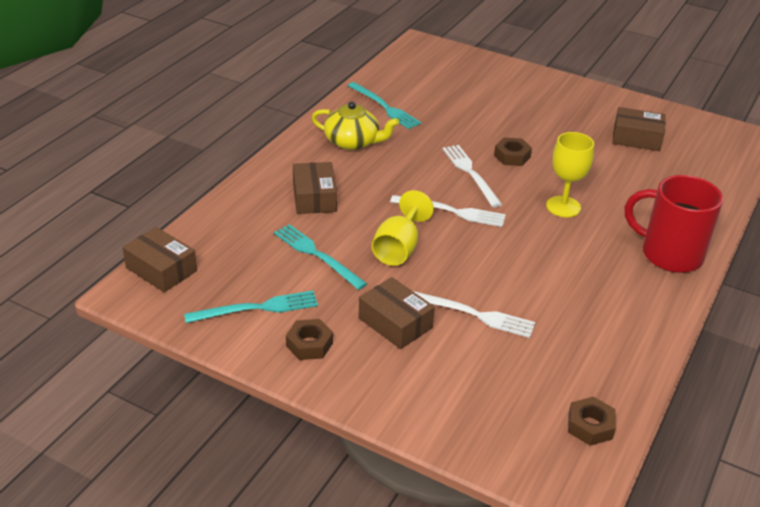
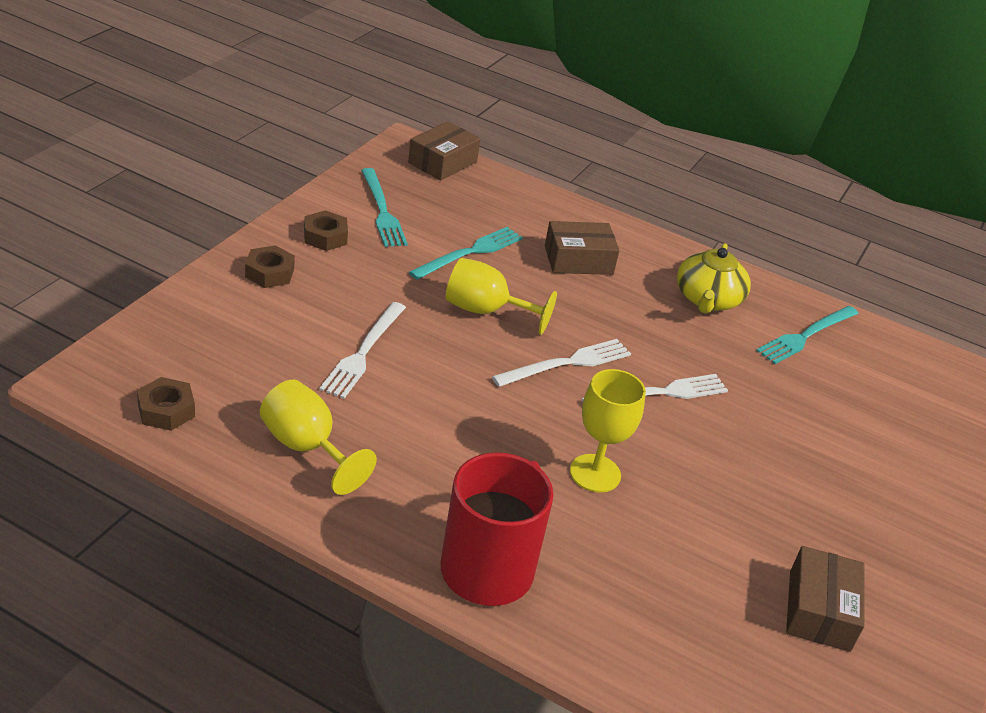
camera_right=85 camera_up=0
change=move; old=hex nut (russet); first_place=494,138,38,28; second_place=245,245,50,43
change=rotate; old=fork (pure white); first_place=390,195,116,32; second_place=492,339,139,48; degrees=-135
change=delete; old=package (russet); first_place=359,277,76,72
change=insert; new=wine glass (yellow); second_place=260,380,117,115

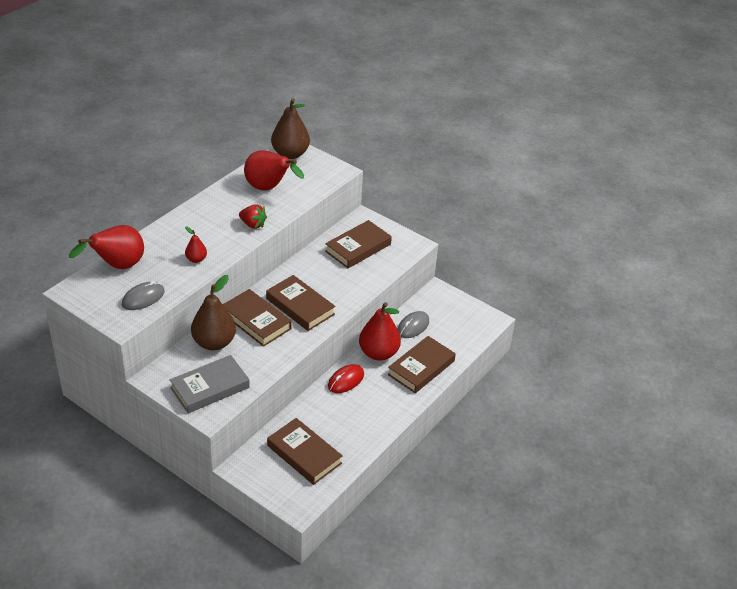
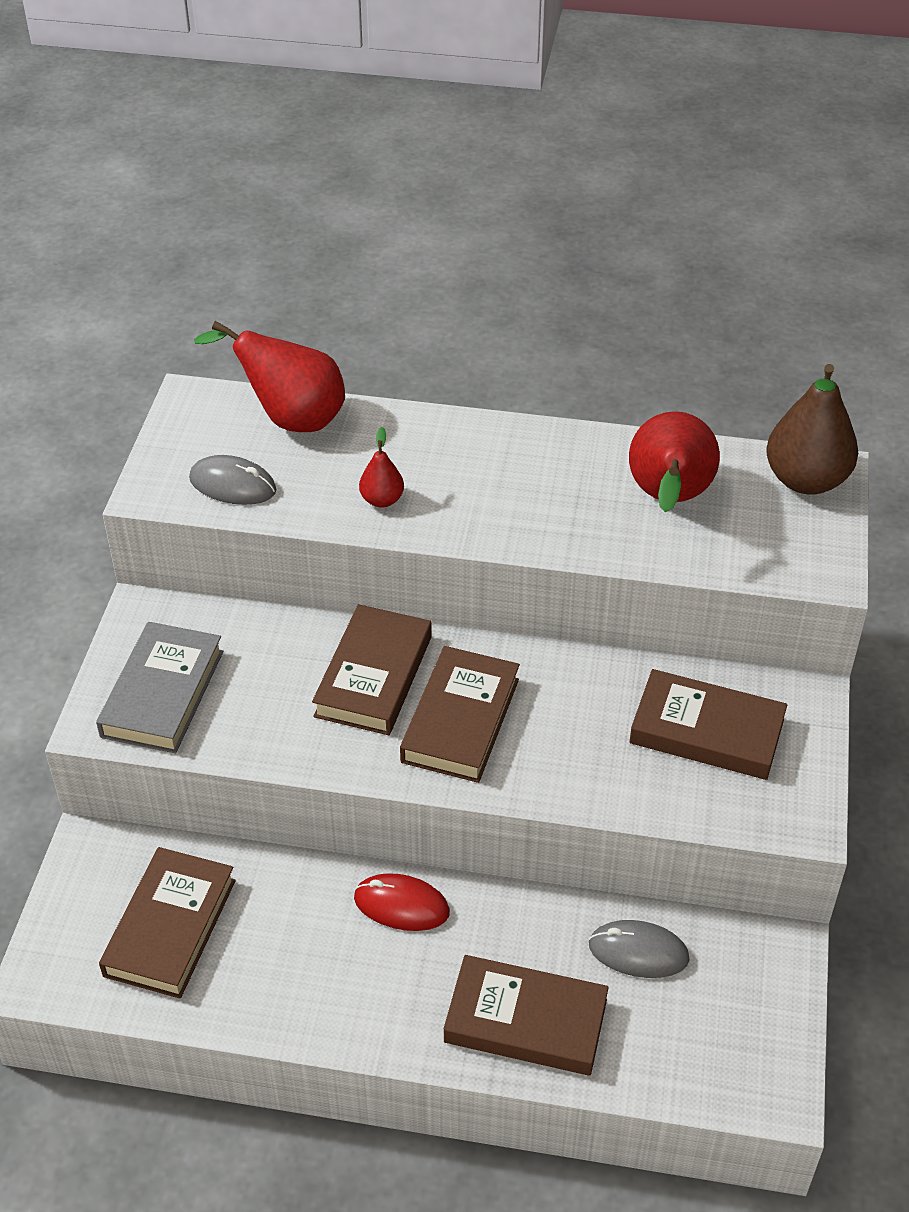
camera_right=65 camera_up=5
change=delete; old=toy strawberry (scarlet); first_place=239,204,28,25
change=delete; old=pear fruit (russet); first_place=191,275,45,76
change=delete; old=pear fruit (scarlet); first_place=359,302,42,59
change=rotate; old=hardcover (grey); first_place=170,355,80,58; second_place=96,622,127,131; degrees=75

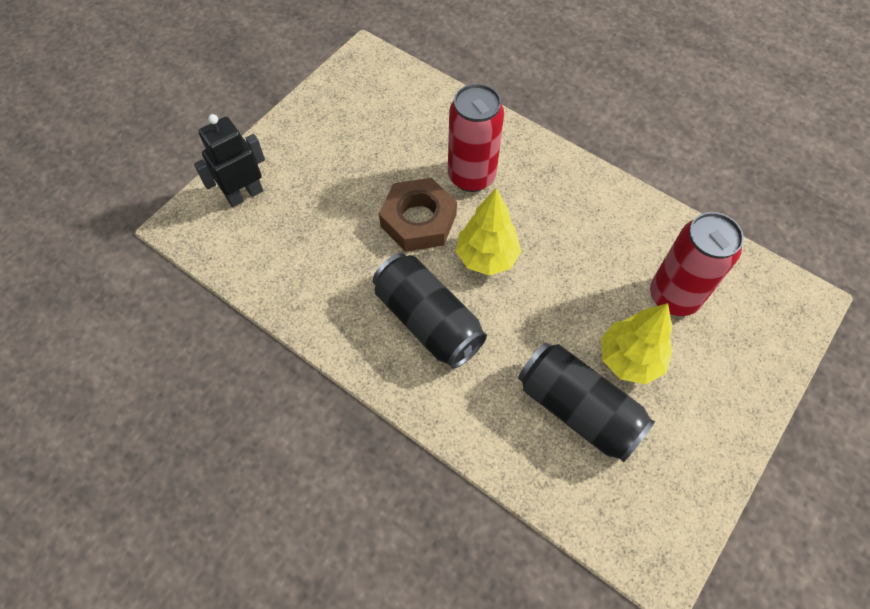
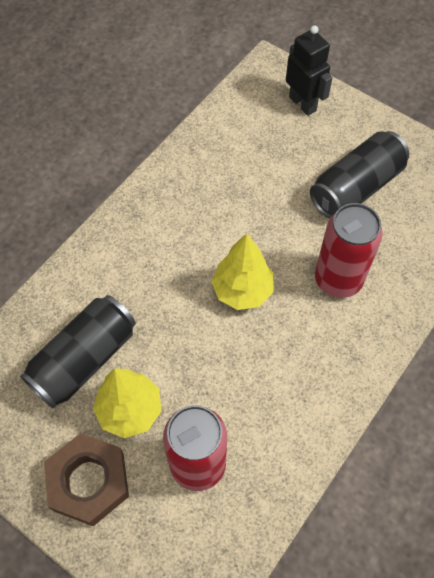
camera_right=90 camera_up=0
change=move; old=hex nut (russet); first_place=379,178,78,74; second_place=44,433,85,93
change=move; old=can (ebony); first_place=373,253,114,116; second_place=310,131,99,88

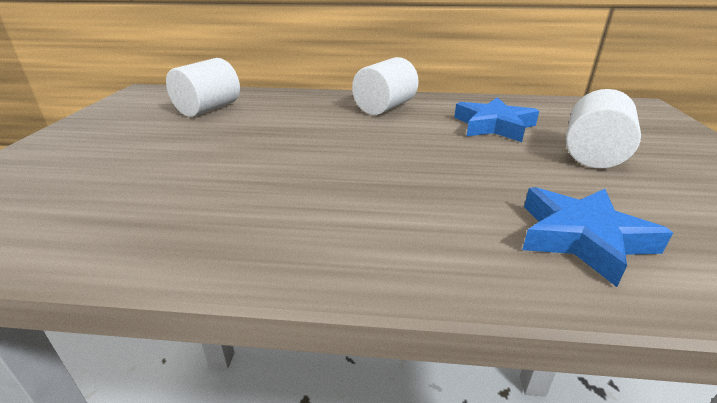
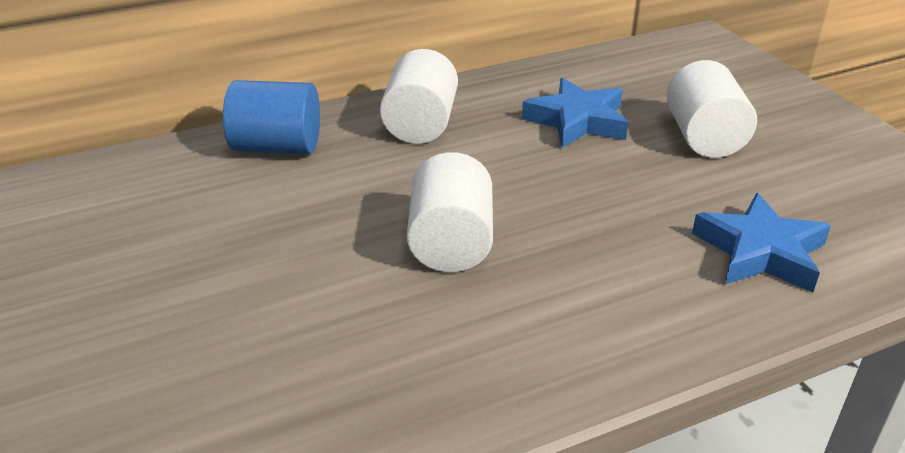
camera_right=-30 camera_up=5
change=move; old=solid cylinder (pure white); first_place=166,58,74,59; second_place=407,152,86,120
change=insert; new=solid cylinder (blue); second_place=223,80,97,74

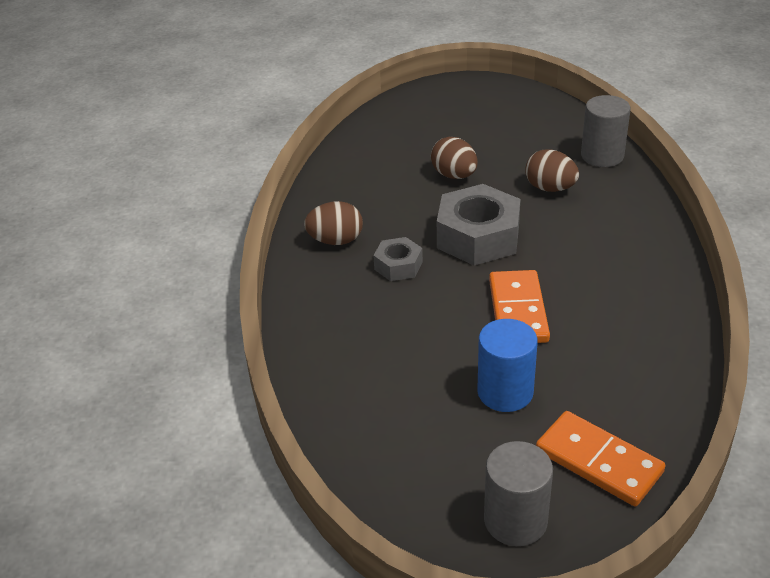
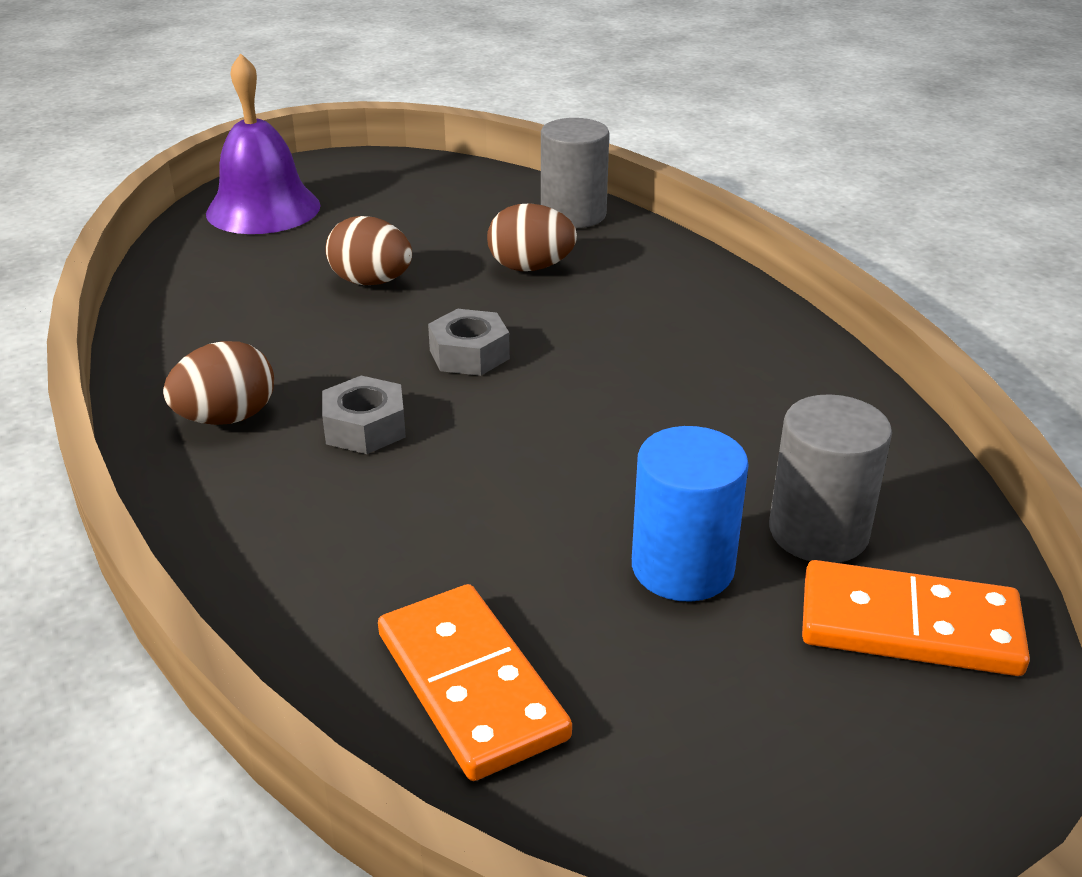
camera_right=-30 camera_up=-5
change=resize; old=hex nut (grey); first_place=437,184,83,81; second_place=428,309,82,67; factor=0.53
change=move; old=domino (orange-coloured); first_place=489,270,61,73; second_place=378,584,194,197
change=move; old=solid cylinder (grey); first_place=484,441,69,105; second_place=769,394,123,169
change=insert; new=bell (purple); second_place=206,53,115,181

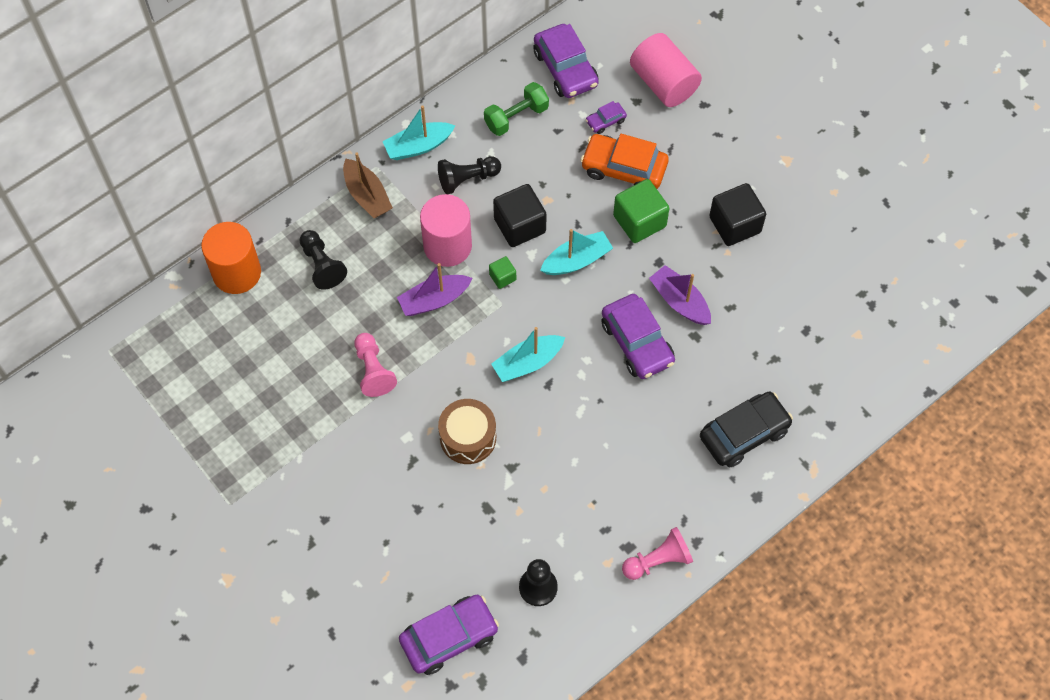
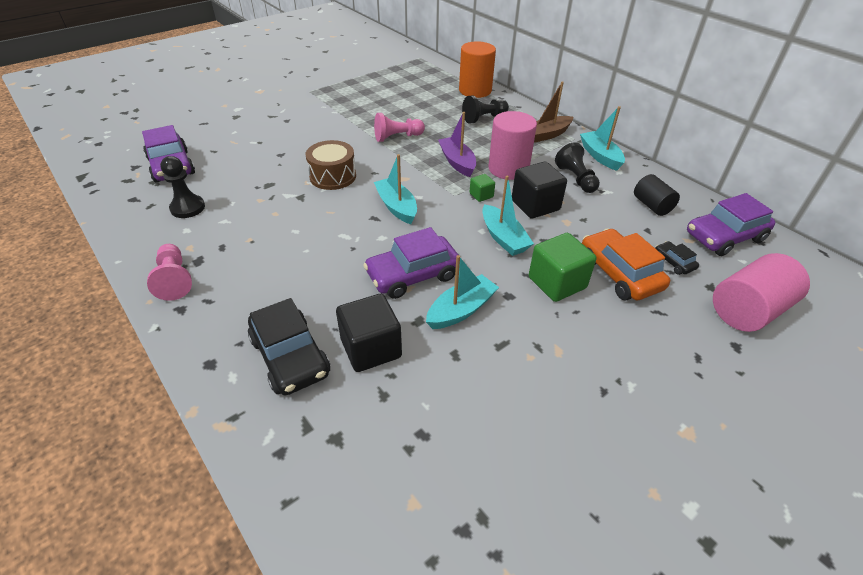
camera_right=90 camera_up=-20
change=replace; old=hand weight (leaf-green); new=solid cylinder (ebony); first_place=484,82,65,54; second_place=634,174,46,42
change=recolor; old=car (purple); new=car (ebony); first_place=586,101,41,33; second_place=655,241,44,34
change=rotate; old=car (orange-coloured); first_place=581,134,88,55; second_place=582,228,88,72; degrees=-45
change=move; old=block (ebony); first_place=709,183,57,63; second_place=336,294,66,78
change=recolor; old=boat (purple); new=boat (turquoise); first_place=649,265,62,60; second_place=426,255,73,74

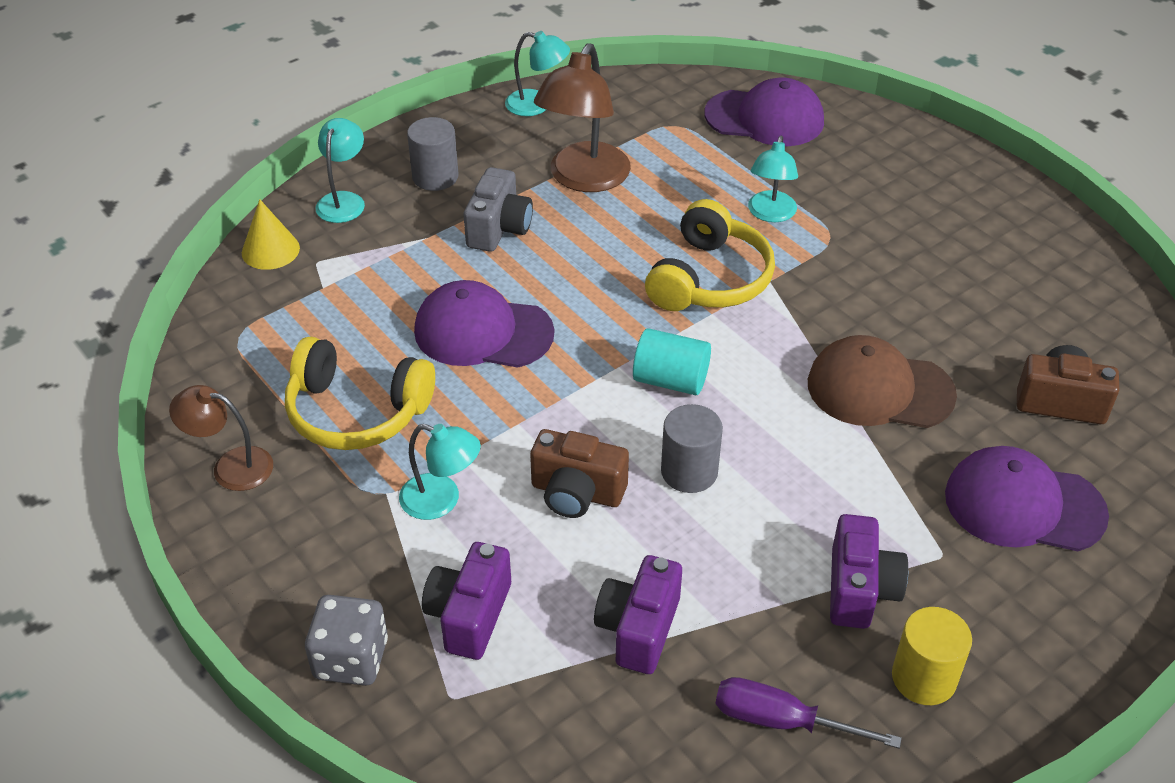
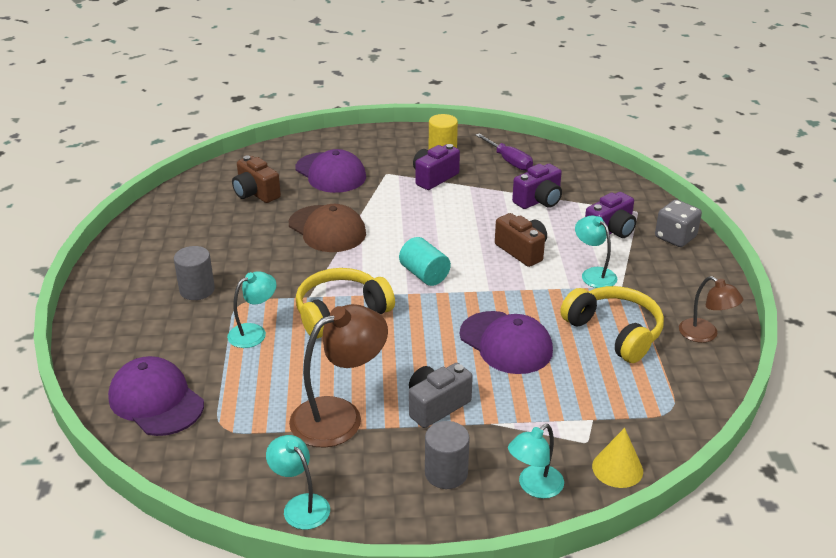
camera_right=-145 camera_up=-10
change=move; old=solid cylinder (grey); first_place=661,404,62,89; second_place=174,246,41,54

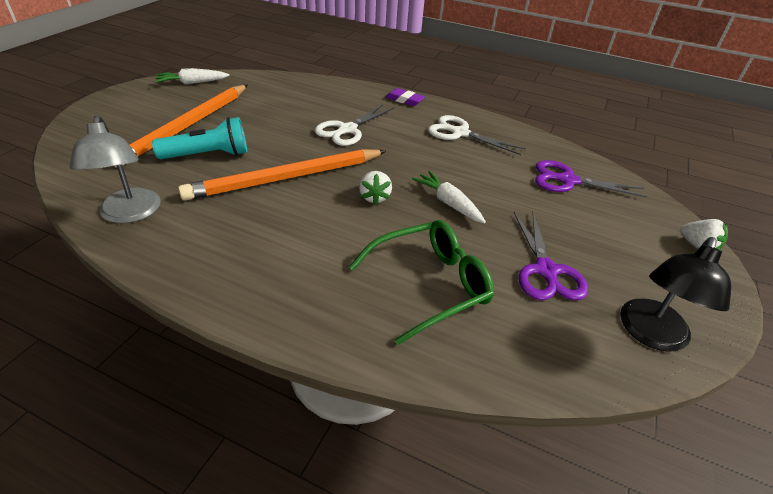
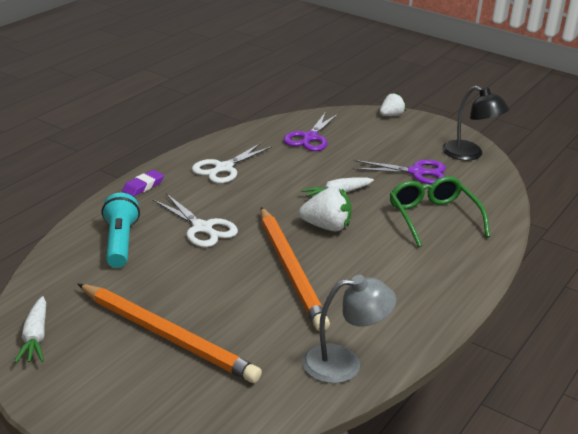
camera_right=-80 camera_up=-10
change=move; old=flashlight (turquoise); first_place=152,117,95,42; second_place=101,193,39,75
change=resize; old=toy strawberry (pure white); first_place=359,171,33,34; second_place=299,187,53,44; factor=1.54

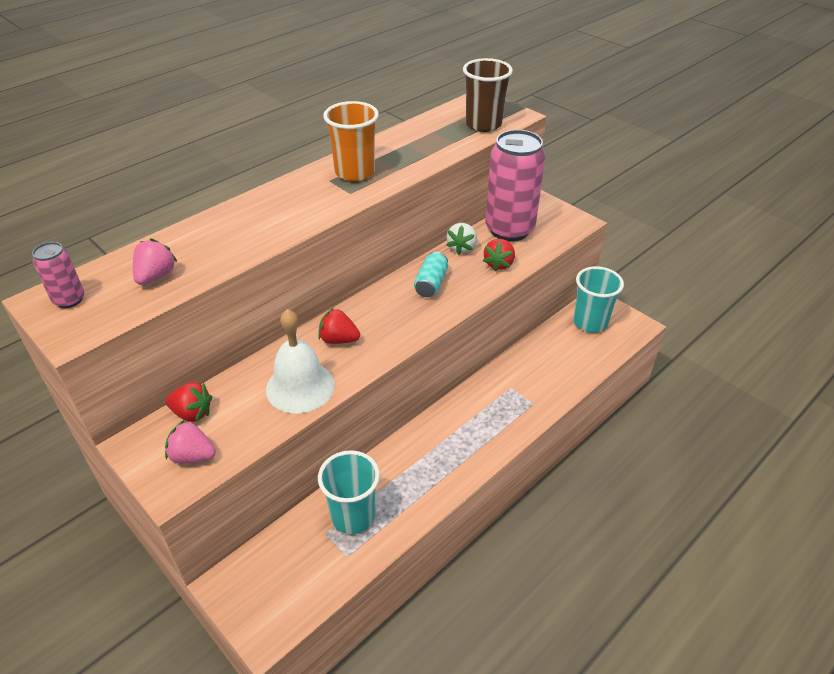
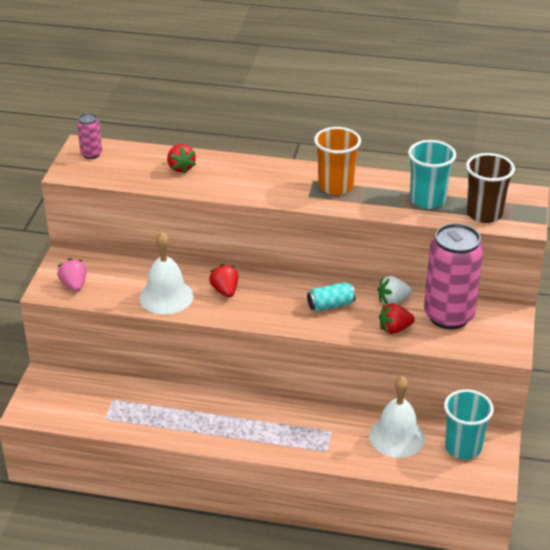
camera_right=55 camera_up=-5
change=delete; old=toy strawberry (rose-pink); first_place=133,238,45,47
change=move; old=toy strawberry (scarlet); first_place=166,382,46,40; second_place=167,144,29,30
change=move; old=beaker (turquoise); first_place=318,450,62,84; second_place=408,140,48,69
change=insert; new=bell (pure white); second_place=369,376,56,82

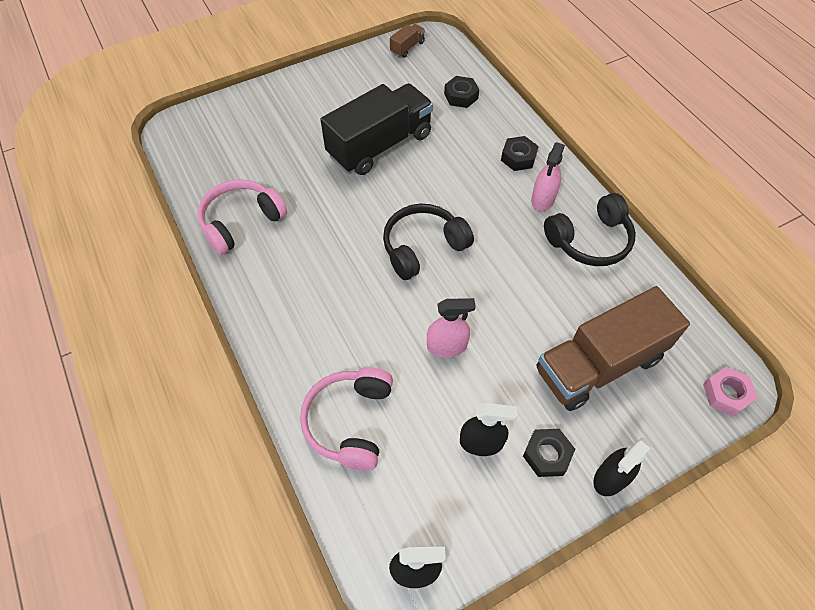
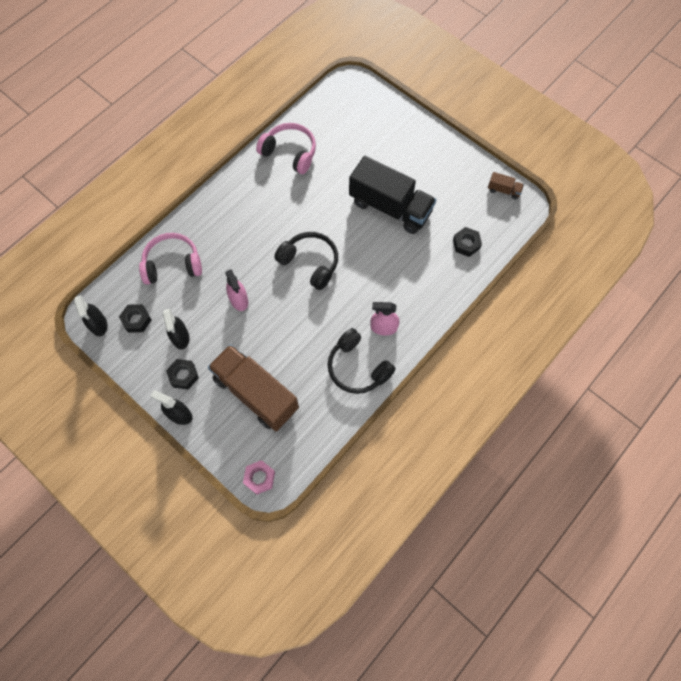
camera_right=70 camera_up=10
change=move; old=hex nut (ebony); first_place=501,136,38,35; second_place=119,304,33,29

